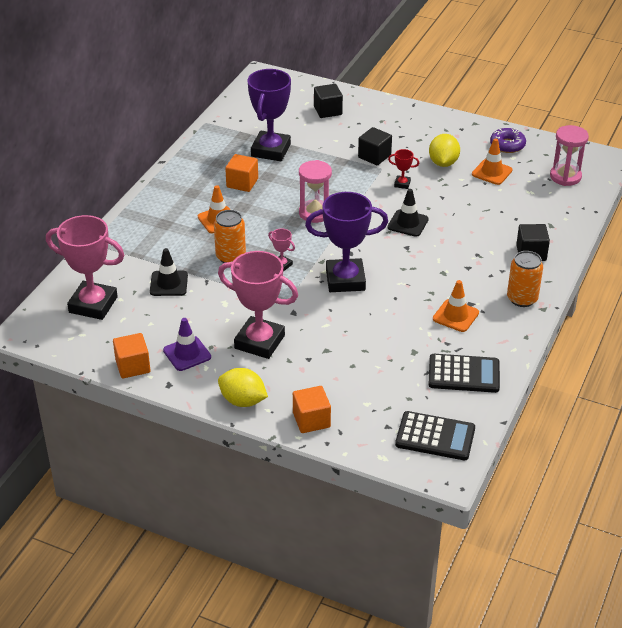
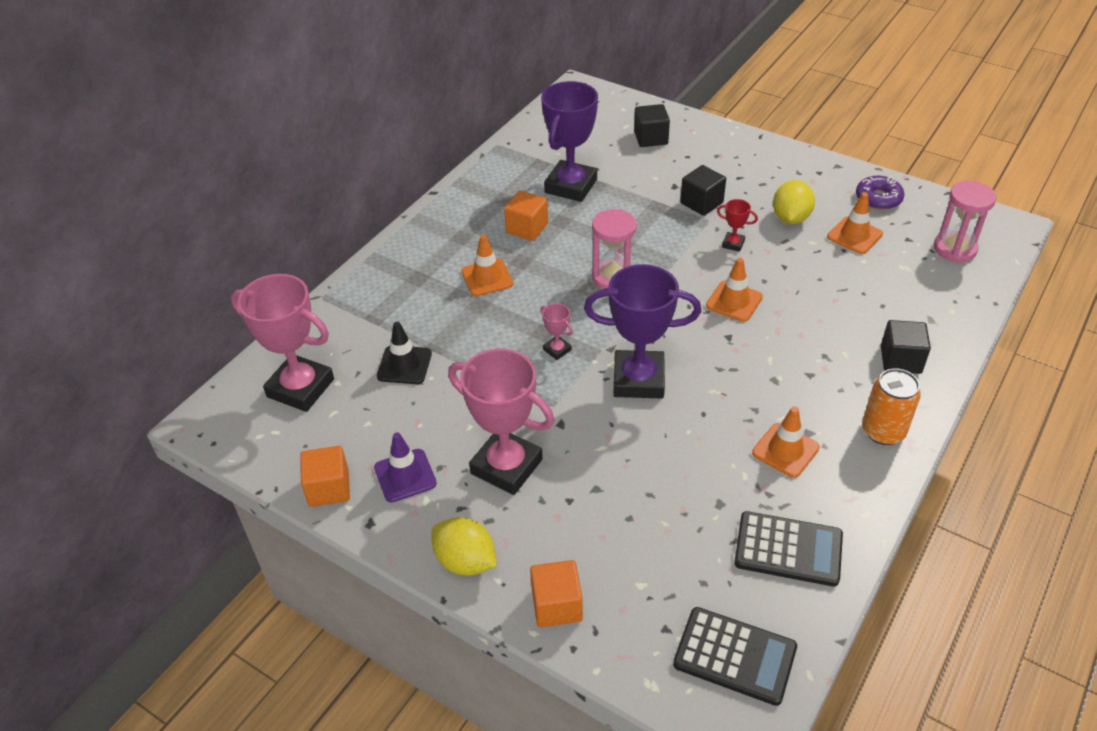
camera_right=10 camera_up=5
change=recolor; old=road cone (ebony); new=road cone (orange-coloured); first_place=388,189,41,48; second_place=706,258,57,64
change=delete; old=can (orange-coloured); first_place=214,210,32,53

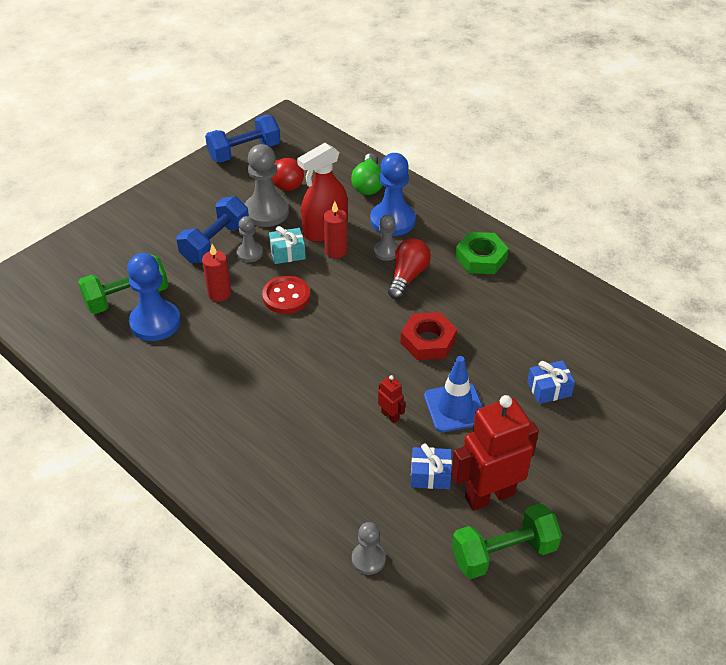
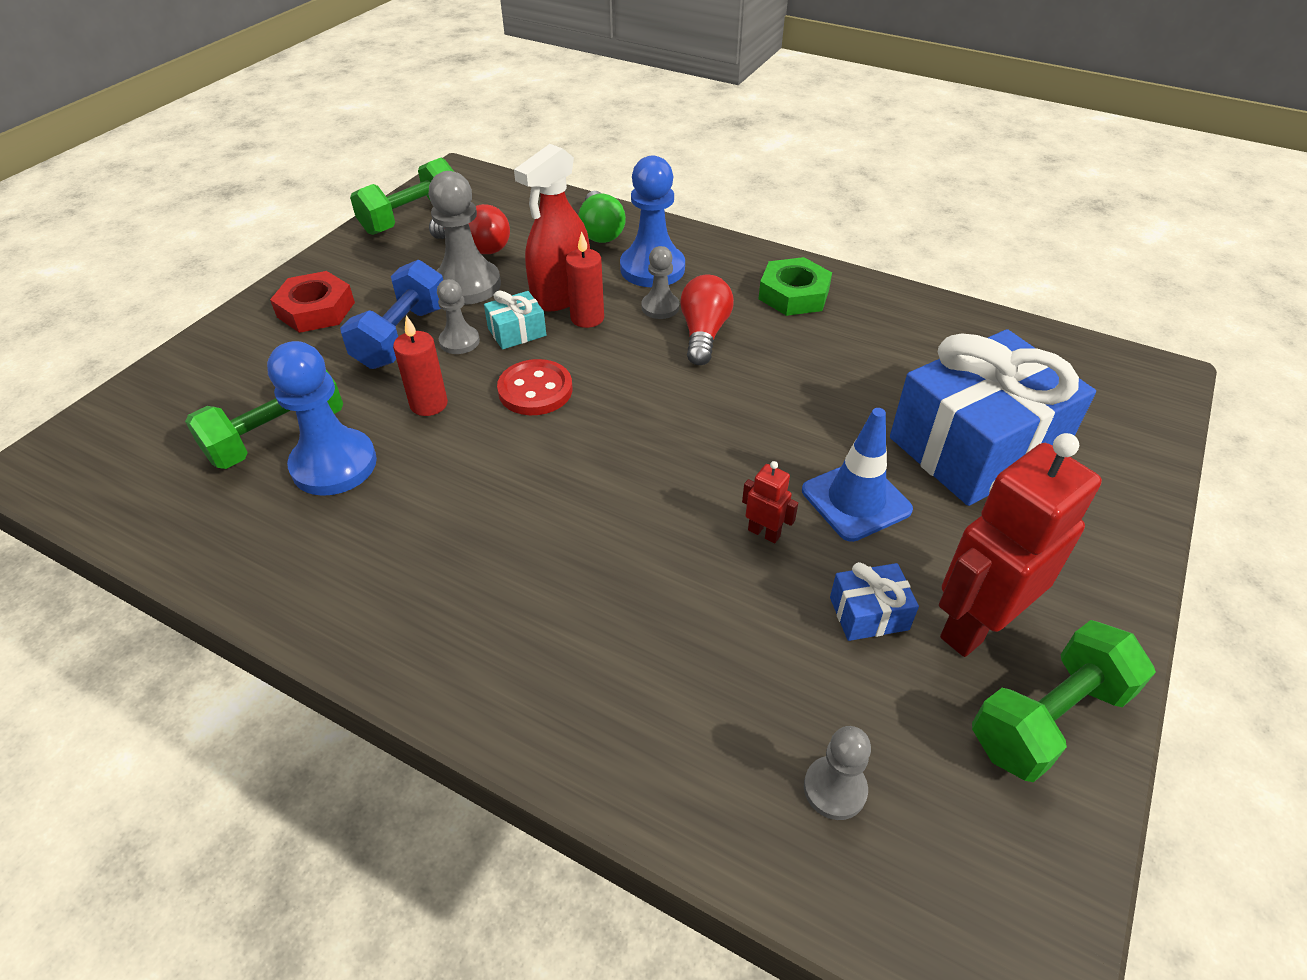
camera_right=-15 camera_up=0
change=recolor; old=hand weight (blue); new=hand weight (leaf-green); first_place=205,115,76,48; second_place=350,158,104,77
change=move; old=hex nut (scarlet); first_place=401,312,56,48; second_place=270,271,85,62
change=resize; old=gift (blue); first_place=527,360,48,44; second_place=890,329,206,177; factor=2.45

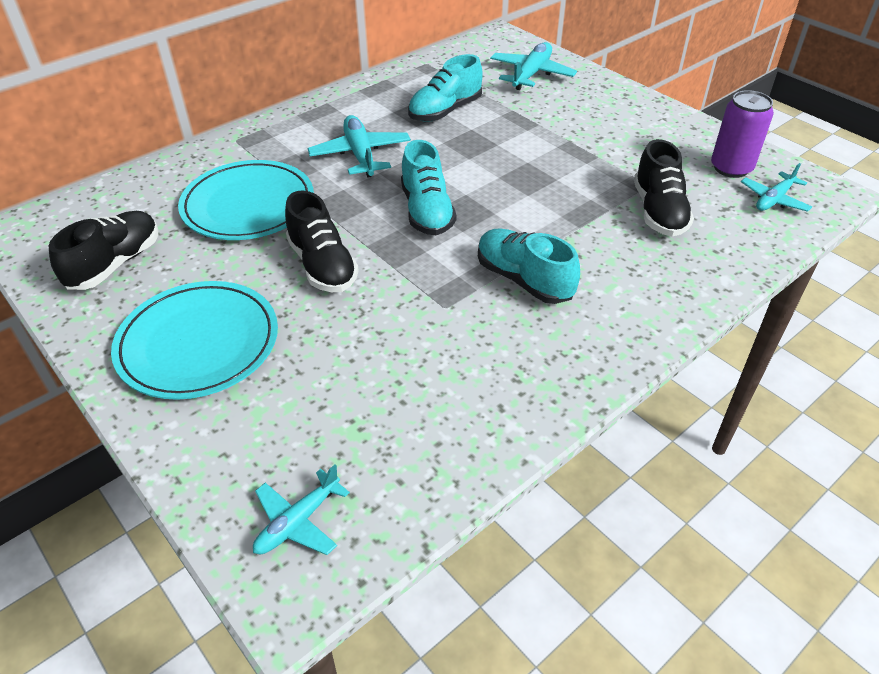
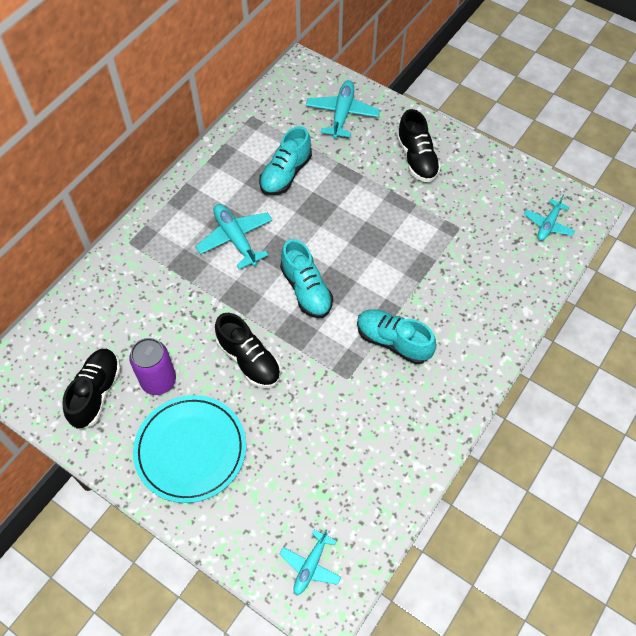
camera_right=-15 camera_up=15
change=move; old=can (purple); first_place=711,90,63,88; second_place=129,338,47,57
change=move; old=lace-up shoe (ebony); first_place=634,139,60,98; second_place=397,109,44,73
change=delete; old=dinner plate (turquoise); first_place=178,160,136,80

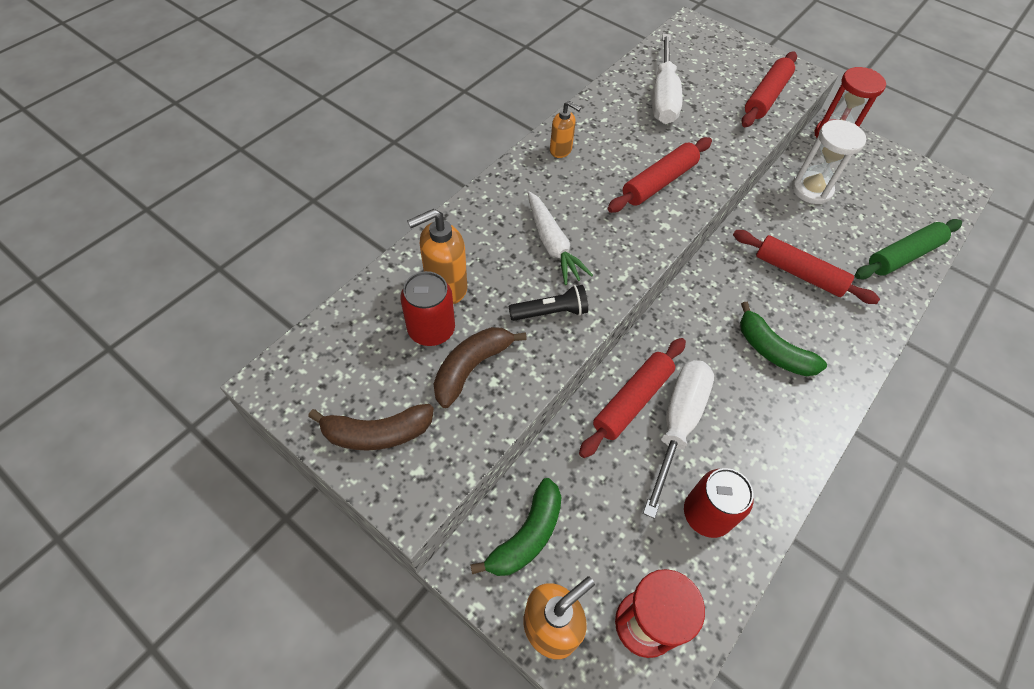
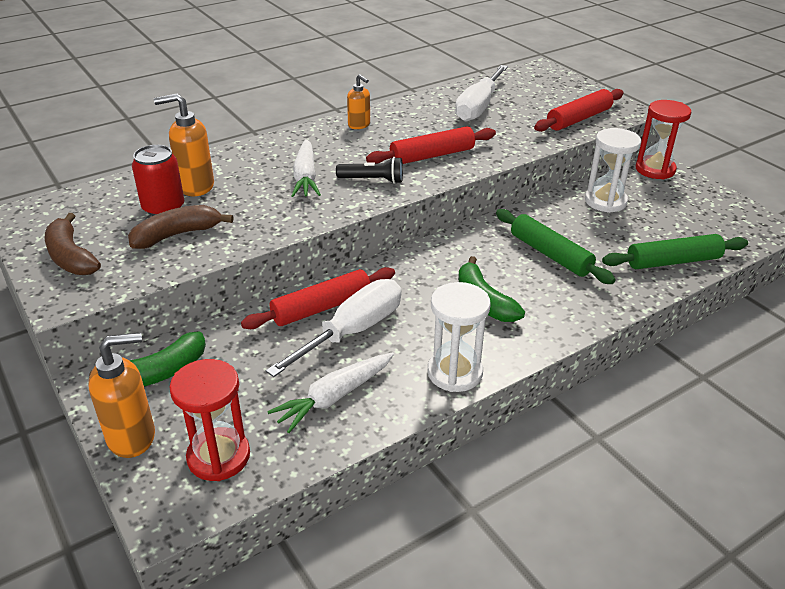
camera_right=20 camera_up=-20
change=recolor; old=dough roller (scarlet); new=dough roller (leaf-green); first_place=733,230,147,74; second_place=496,209,120,75
change=move; old=flashlight (ebony); first_place=509,285,79,36; second_place=336,157,67,27
change=rotate; old=banana (russet); first_place=308,404,126,46; second_place=45,213,56,62; degrees=45
change=replace; old=can (scarlet); new=root vegetable (pure white); first_place=684,468,69,70; second_place=267,352,127,81
change=insert; new=sandglass (pure white); second_place=427,282,63,110

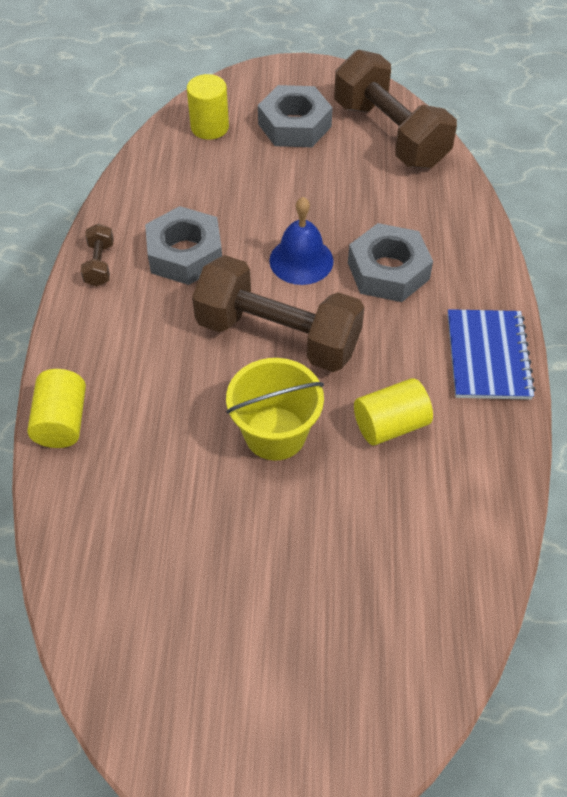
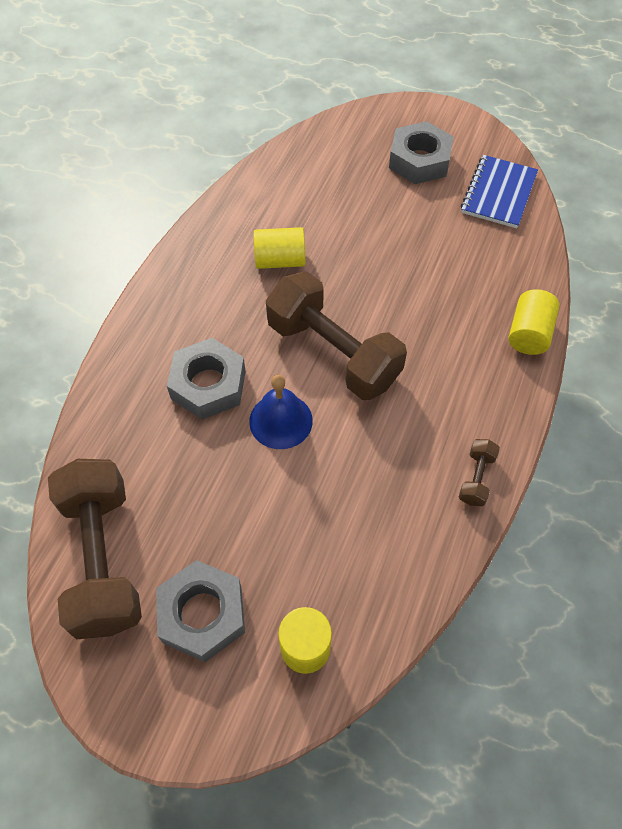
camera_right=-160 camera_up=5
change=move; old=hex nut (grey); first_place=145,206,77,79; second_place=389,121,65,63
change=move; old=notepad (blue); first_place=448,309,88,91; second_place=461,155,77,73
change=delete; old=pail (yellow); first_place=226,358,98,102

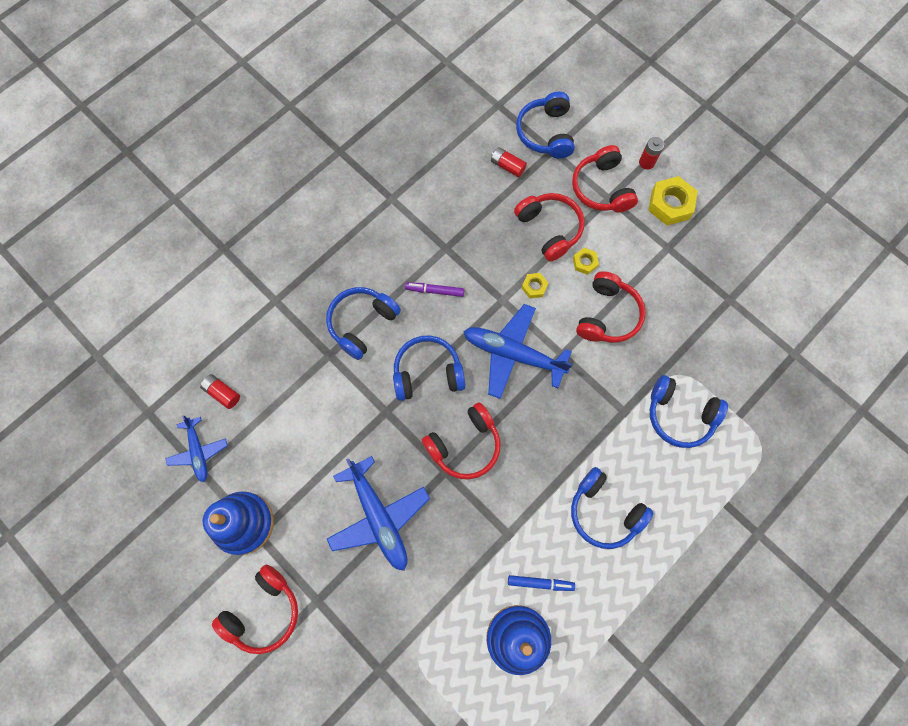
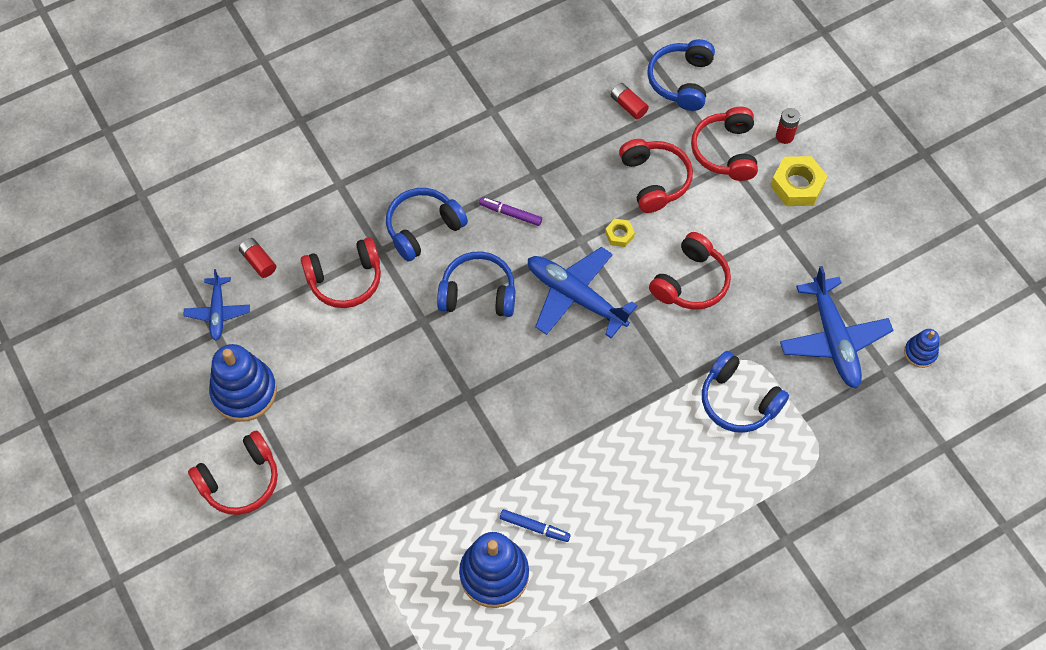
camera_right=15 camera_up=-10
change=delete; old=hex nut (yellow); first_place=573,248,26,27
change=move; old=over-ear headphones (scarlet); first_place=422,402,79,77; second_place=301,237,80,71
change=move; old=plane (blue); first_place=327,456,103,115; second_place=780,266,113,123
change=delete; old=over-ear headphones (blue); first_place=571,467,82,82
change=insert; new=stacking toy (blue); second_place=904,329,35,39

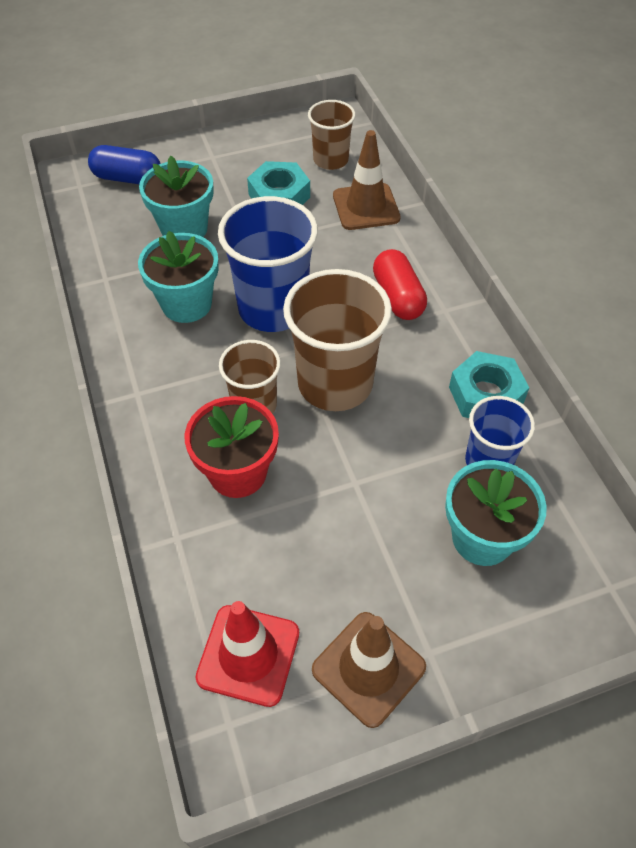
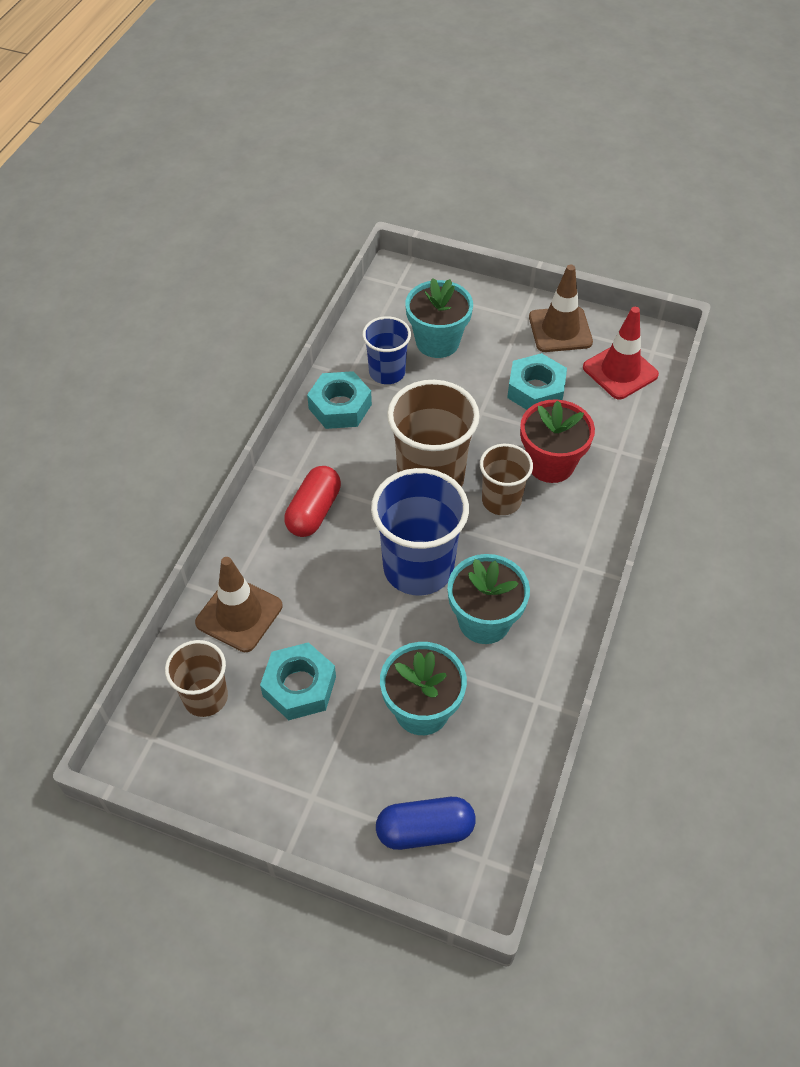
camera_right=-140 camera_up=0
change=rotate; old=pill (blue); first_place=88,145,73,39; second_place=376,797,100,53; degrees=-60
change=insert; new=hex nut (turquoise); second_place=507,353,60,57

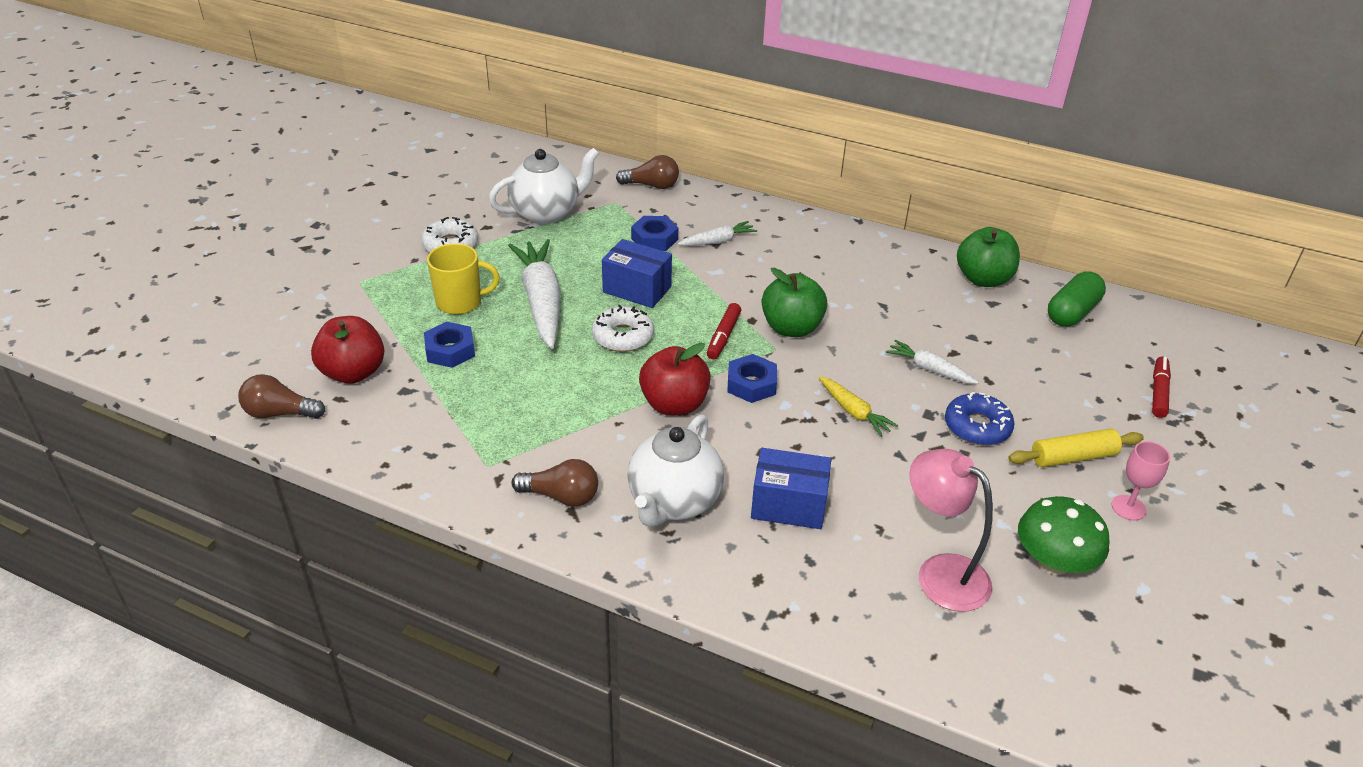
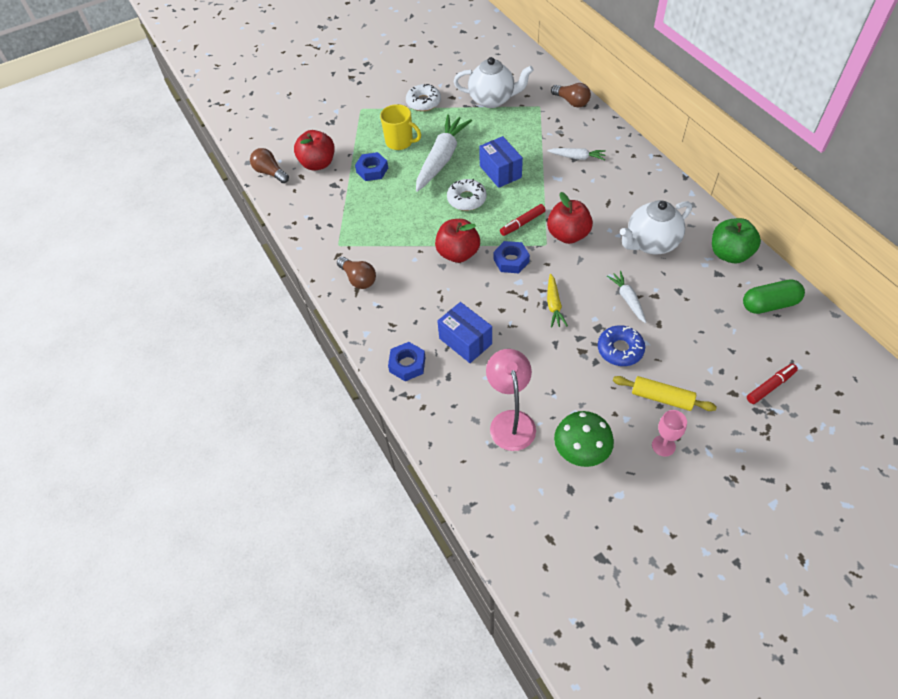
camera_right=40 camera_up=15
change=move; old=hex nut (blue); first_place=631,216,47,35; second_place=388,342,37,39
change=recolor; old=apple (leaf-green); new=apple (scarlet); first_place=762,268,65,69; second_place=547,192,46,52
change=move; old=teapot (pure white); first_place=627,414,97,113; second_place=620,200,72,54

